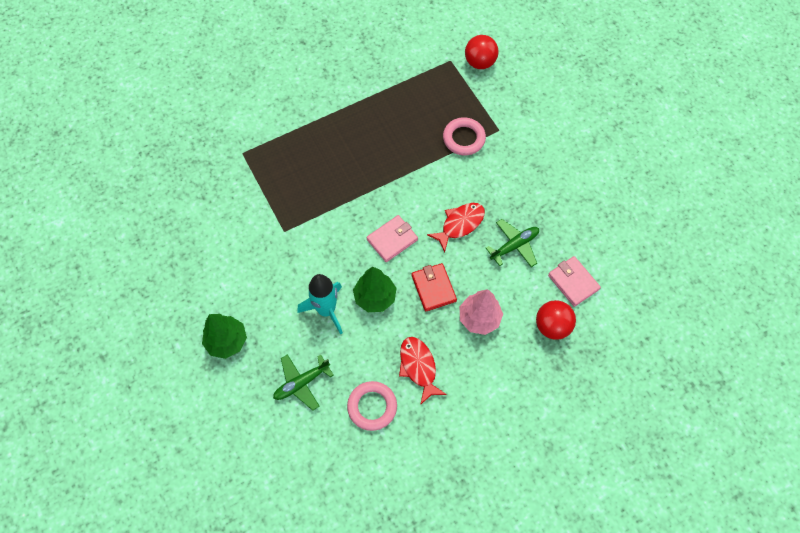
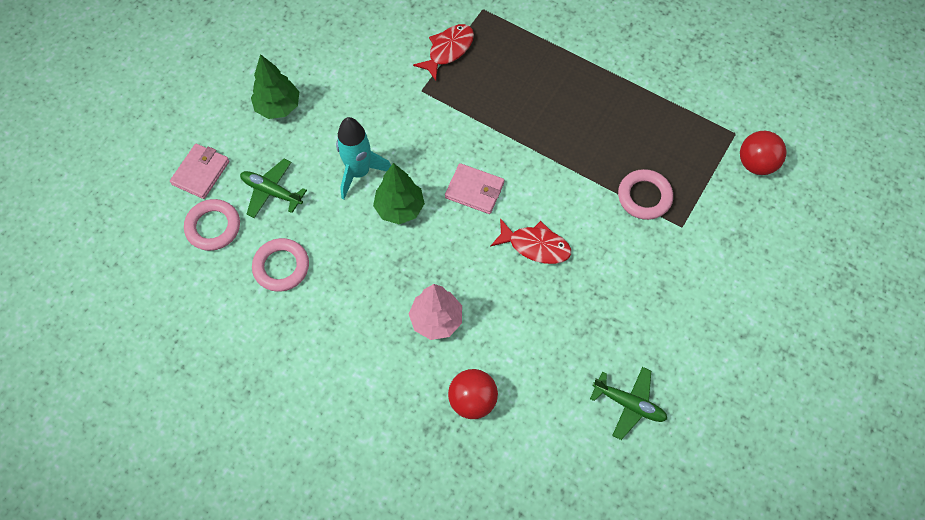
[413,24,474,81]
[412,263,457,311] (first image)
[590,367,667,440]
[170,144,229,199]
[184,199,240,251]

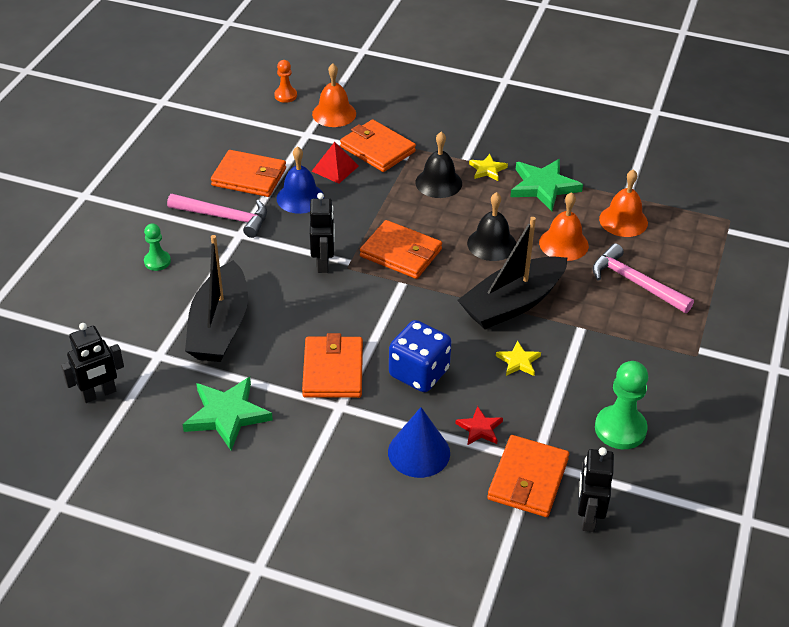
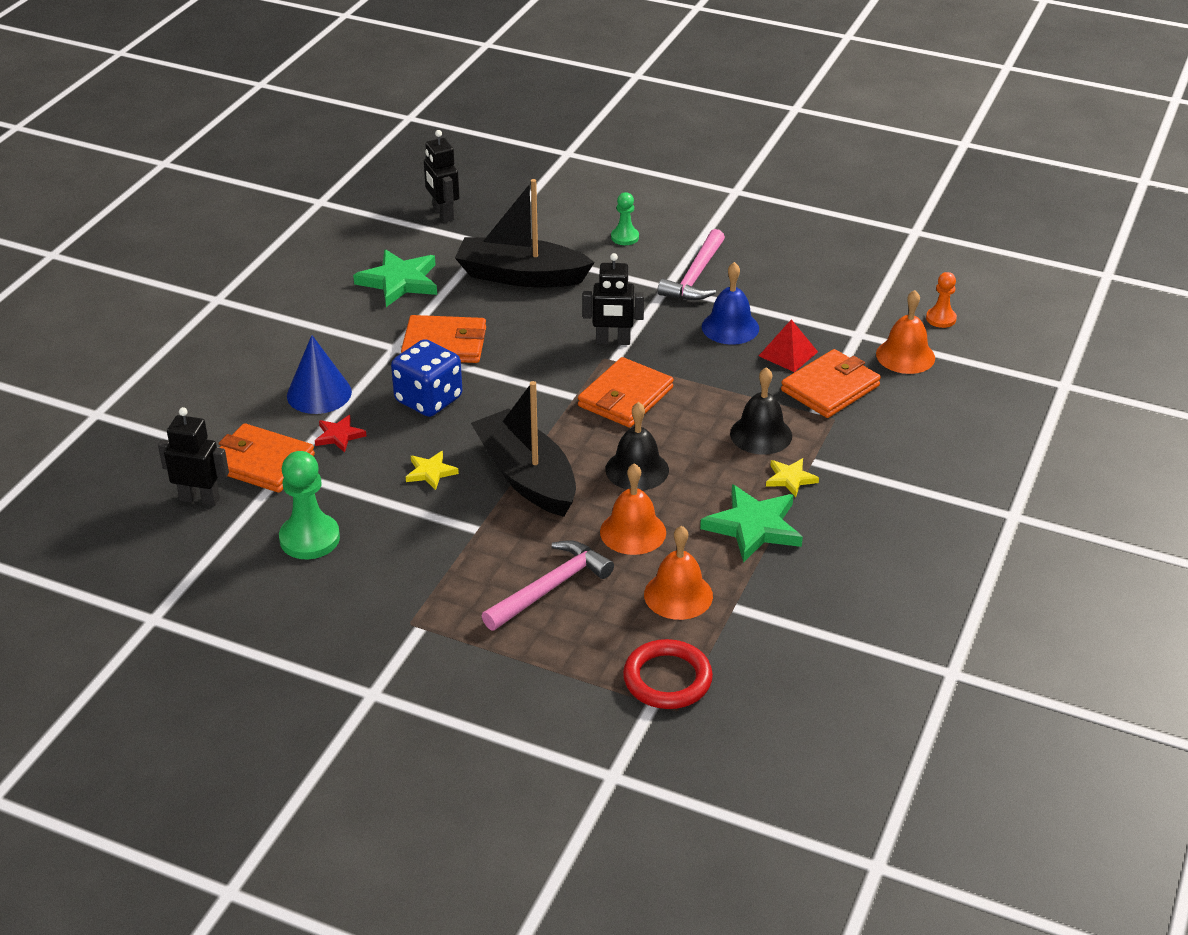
[211,150,286,197] (first image)
[623,639,713,709]

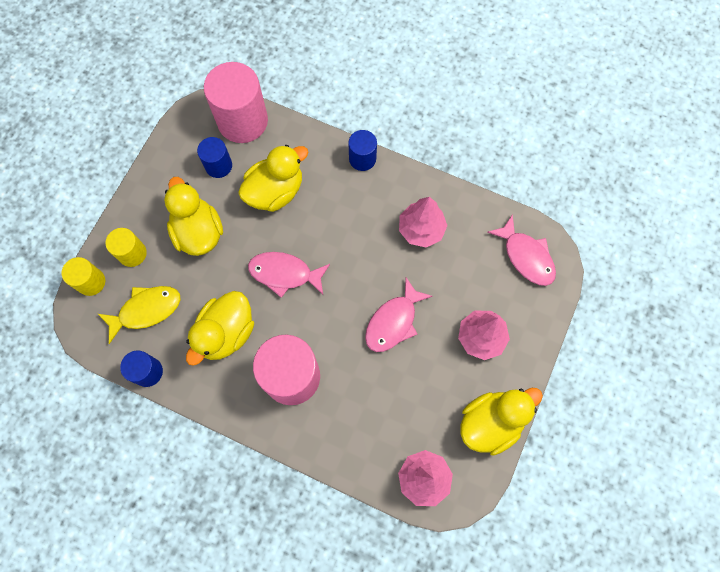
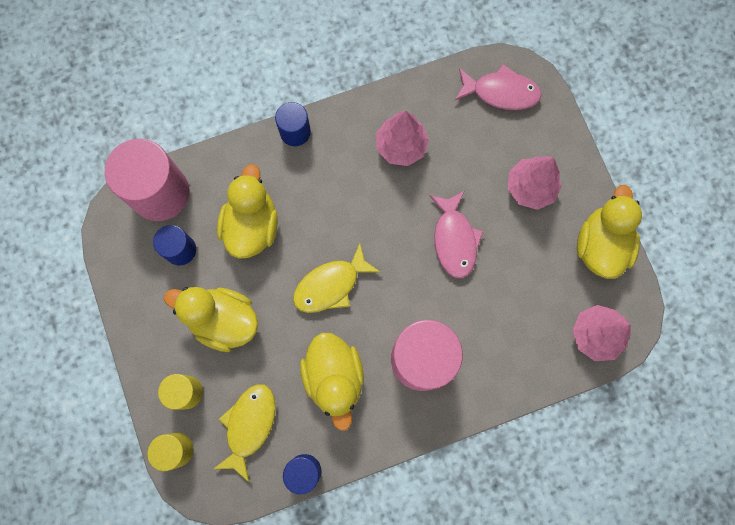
[293,243,380,313]

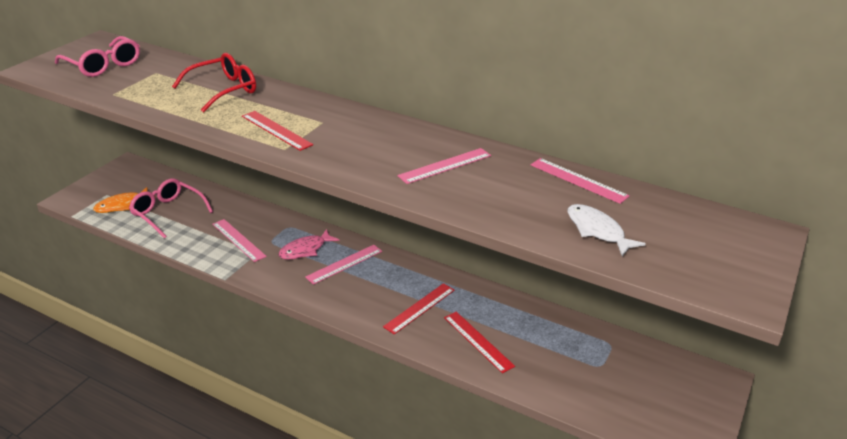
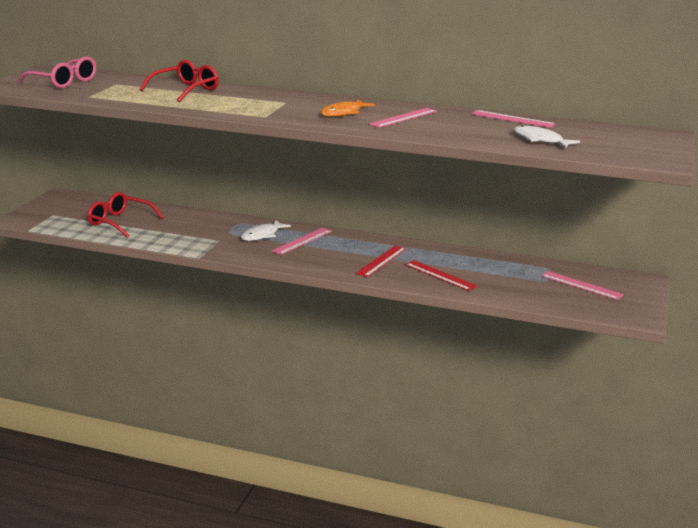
[321,99,375,117]
[87,192,164,238]
[541,271,624,300]
[242,111,313,151] (first image)
[241,220,291,241]

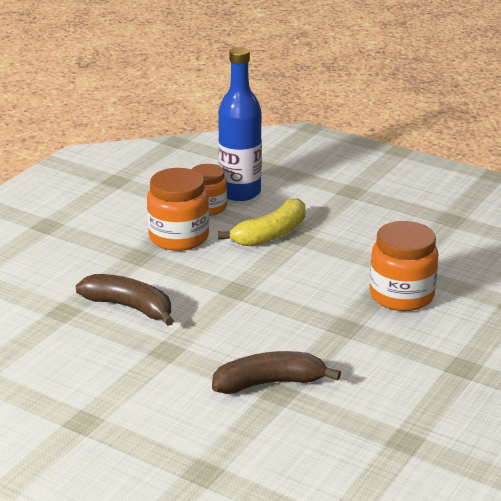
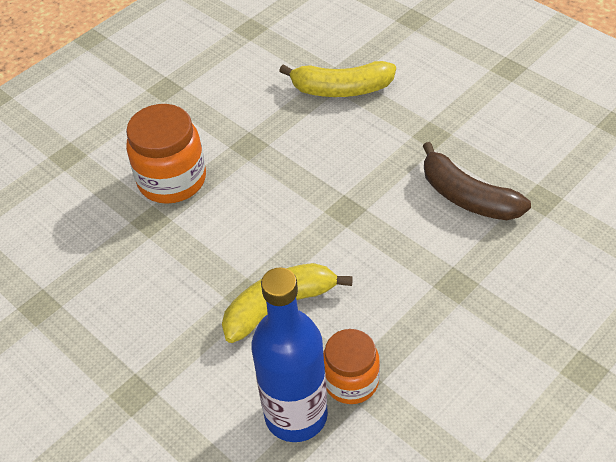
[147,168,209,251] (first image)
[279,61,396,97]

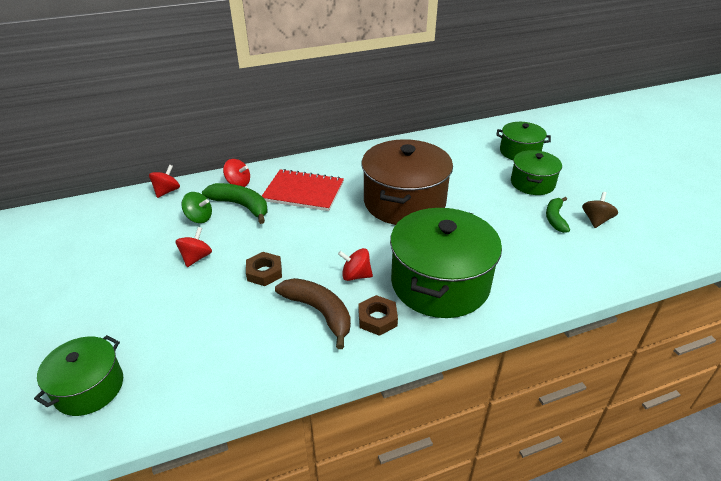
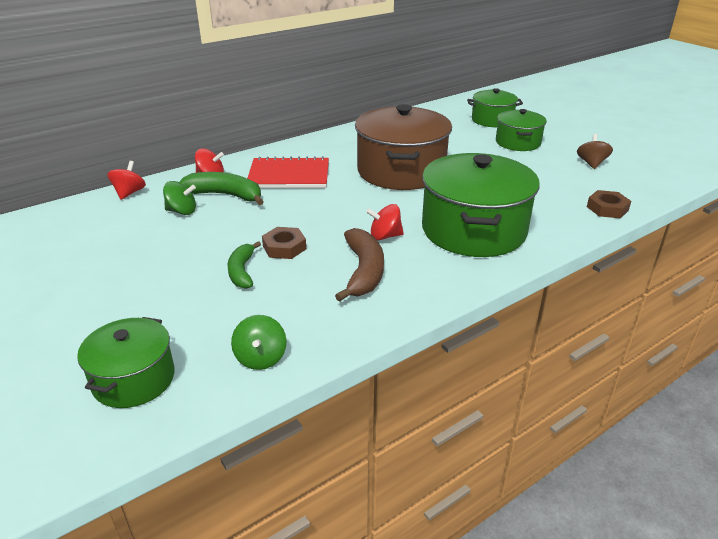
[175,227,212,267] (first image)
[335,228,384,302]
[587,190,631,218]
[228,241,261,289]
[231,315,286,370]

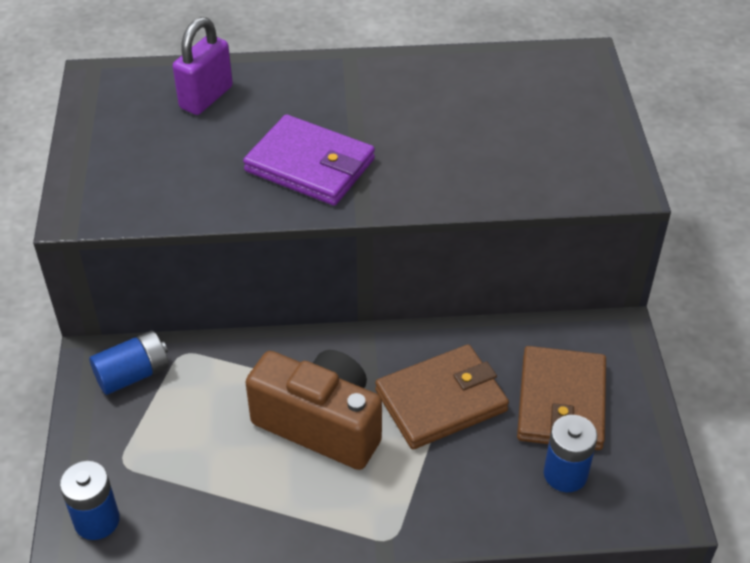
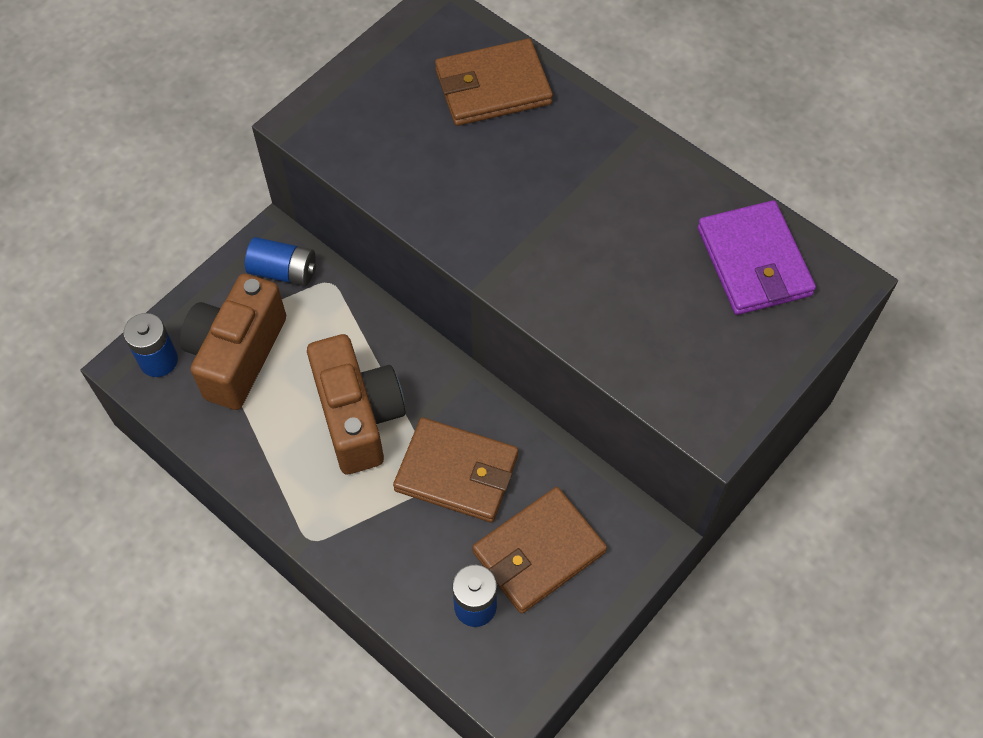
[435,39,553,126]
[698,200,816,315]
[180,274,286,410]

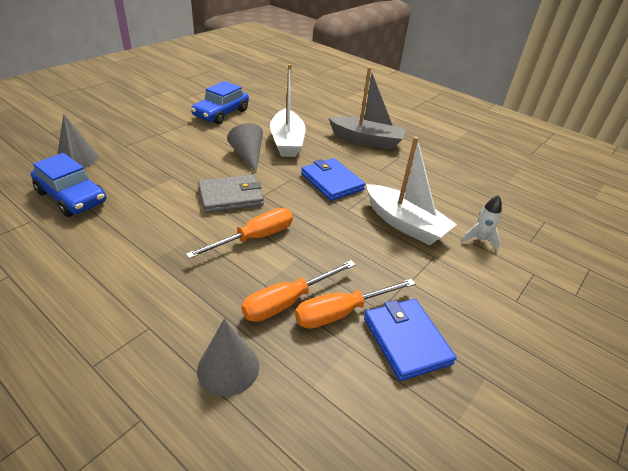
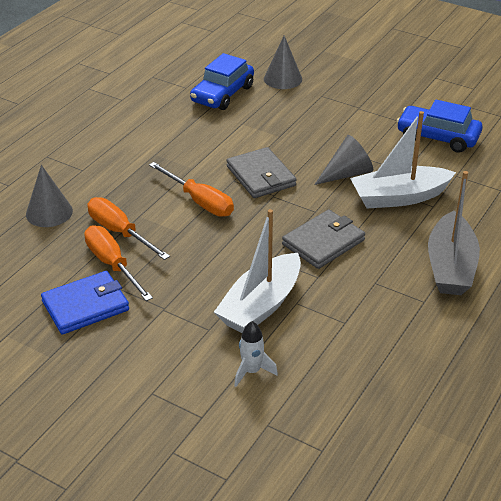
[282,210,365,269]

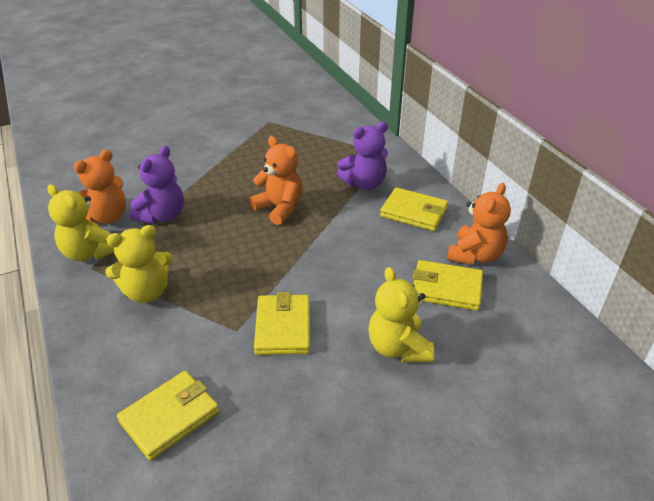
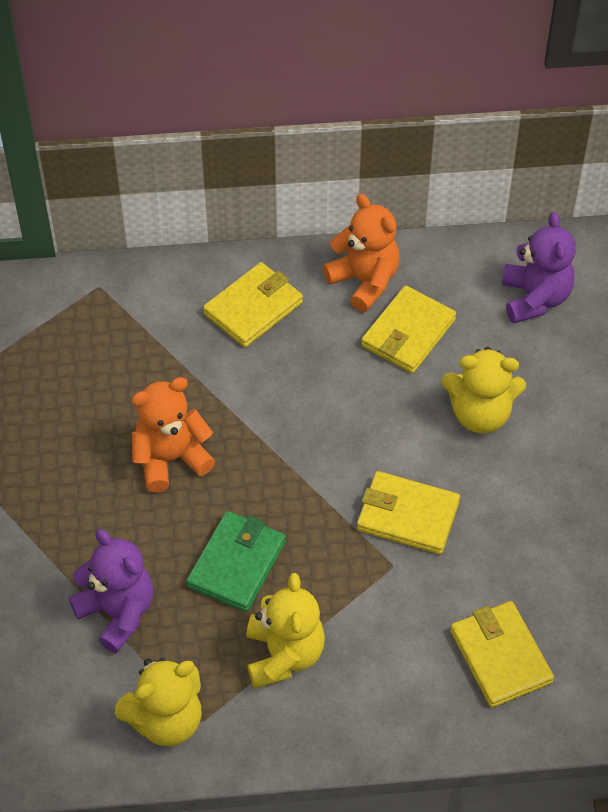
[74,149,126,224] (first image)
[502,212,576,323]
[186,511,286,612]

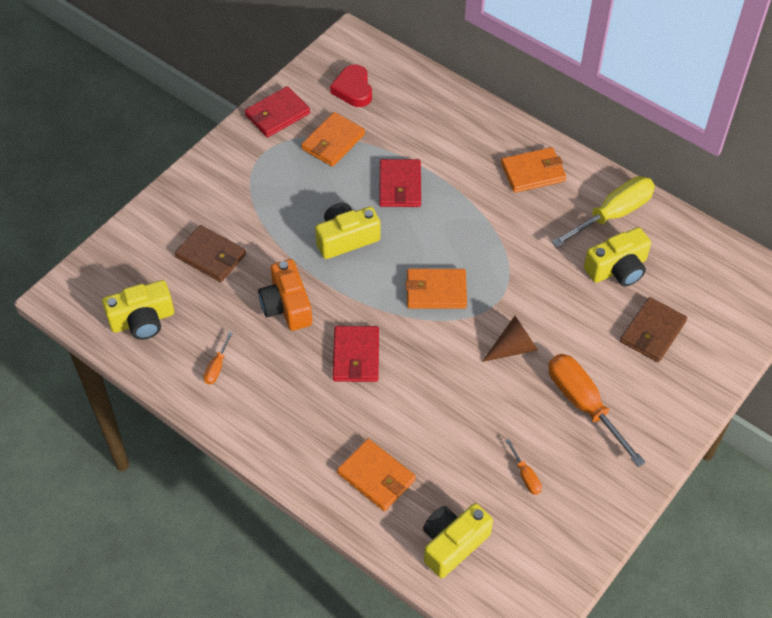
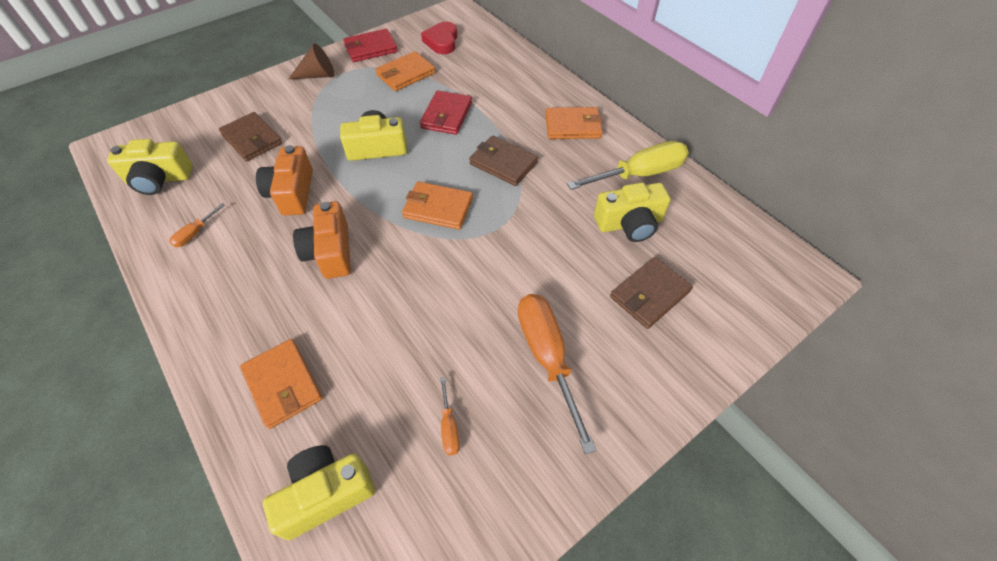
[293,201,351,279]
[289,43,334,79]
[469,136,538,186]

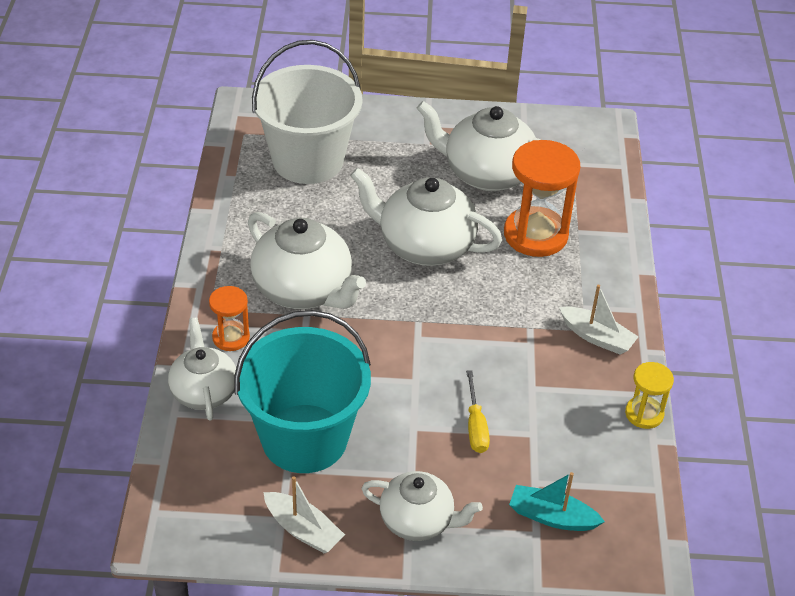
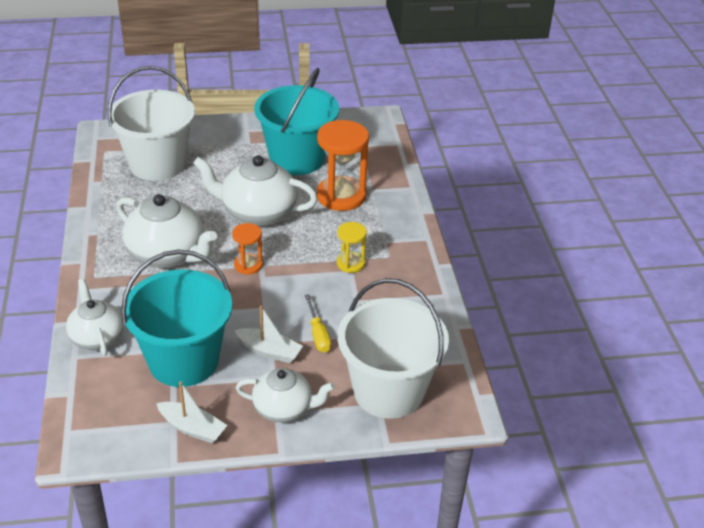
[232,223,263,274]
[254,68,339,175]
[338,278,449,419]
[235,306,303,363]
[337,222,367,273]

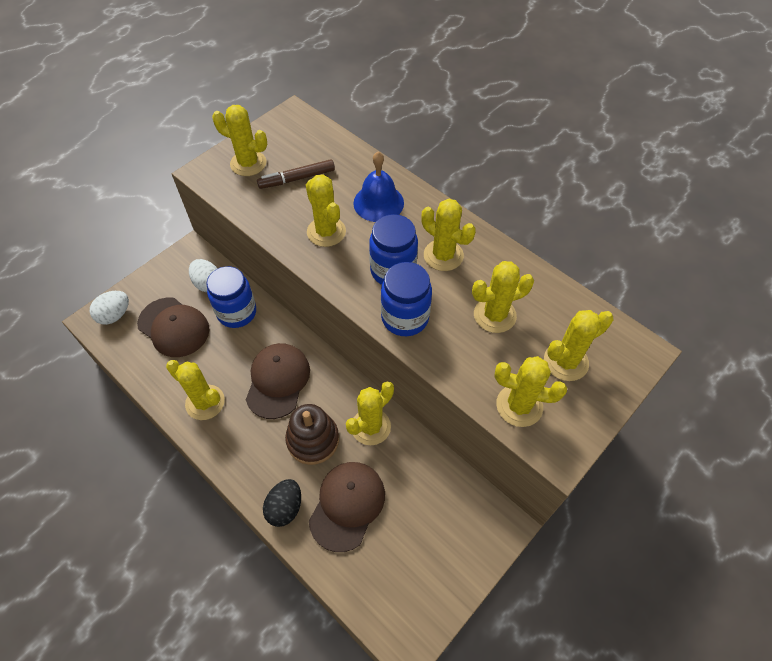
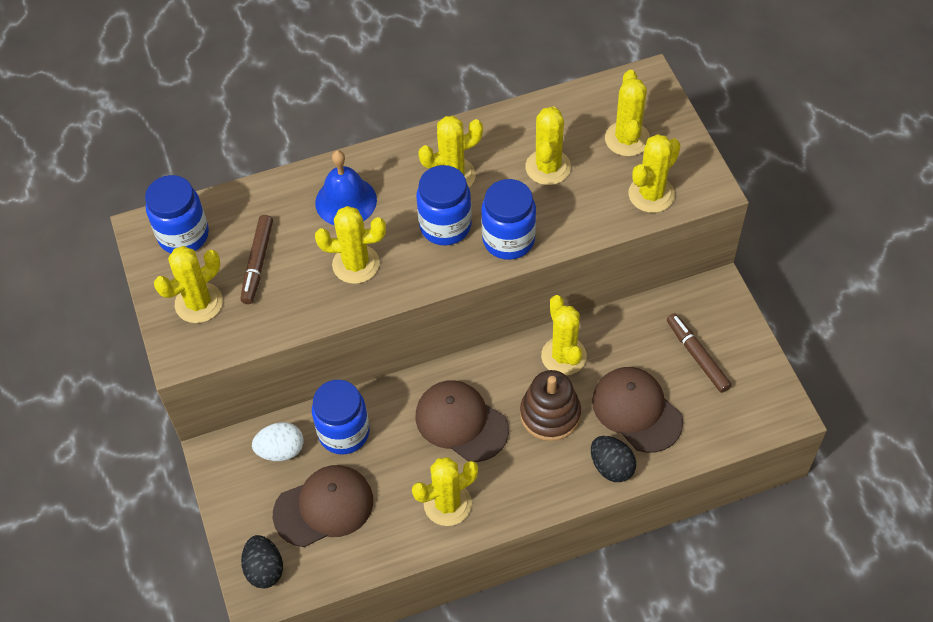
[241,535,283,588]
[145,175,209,253]
[667,313,732,393]

